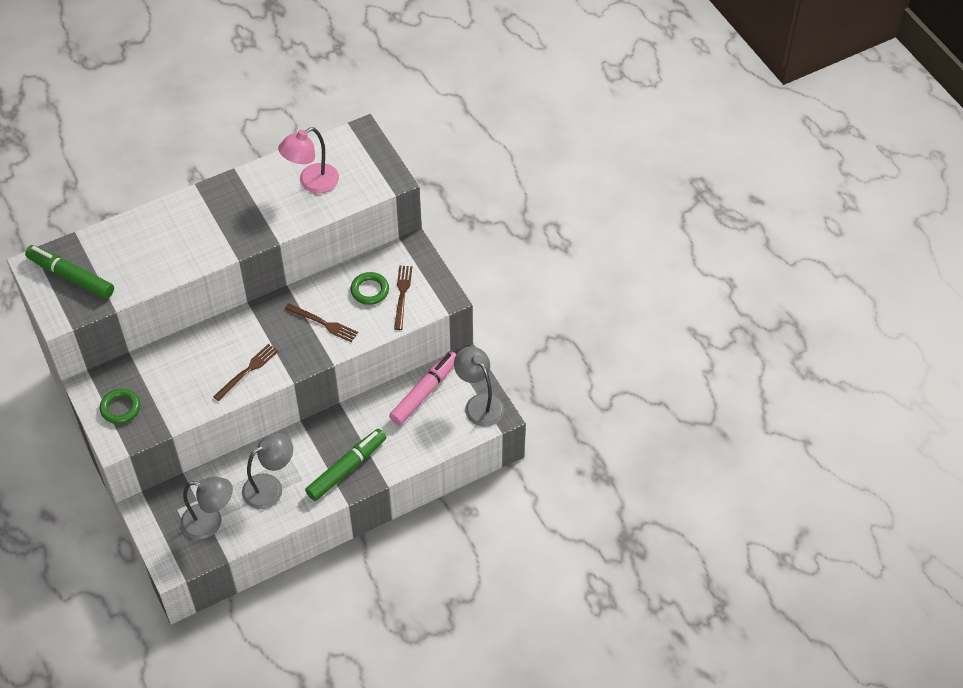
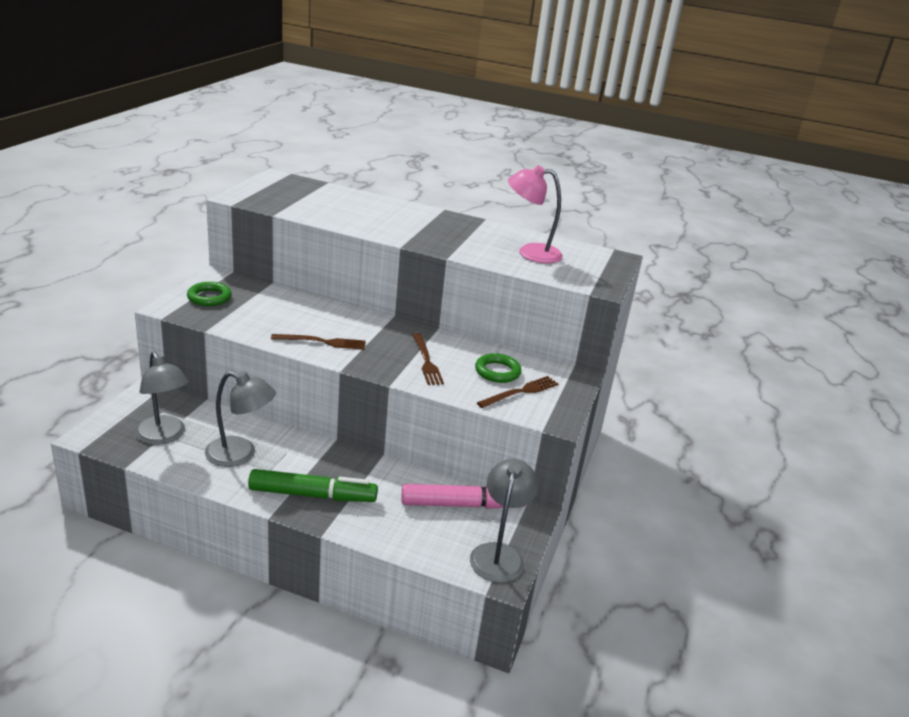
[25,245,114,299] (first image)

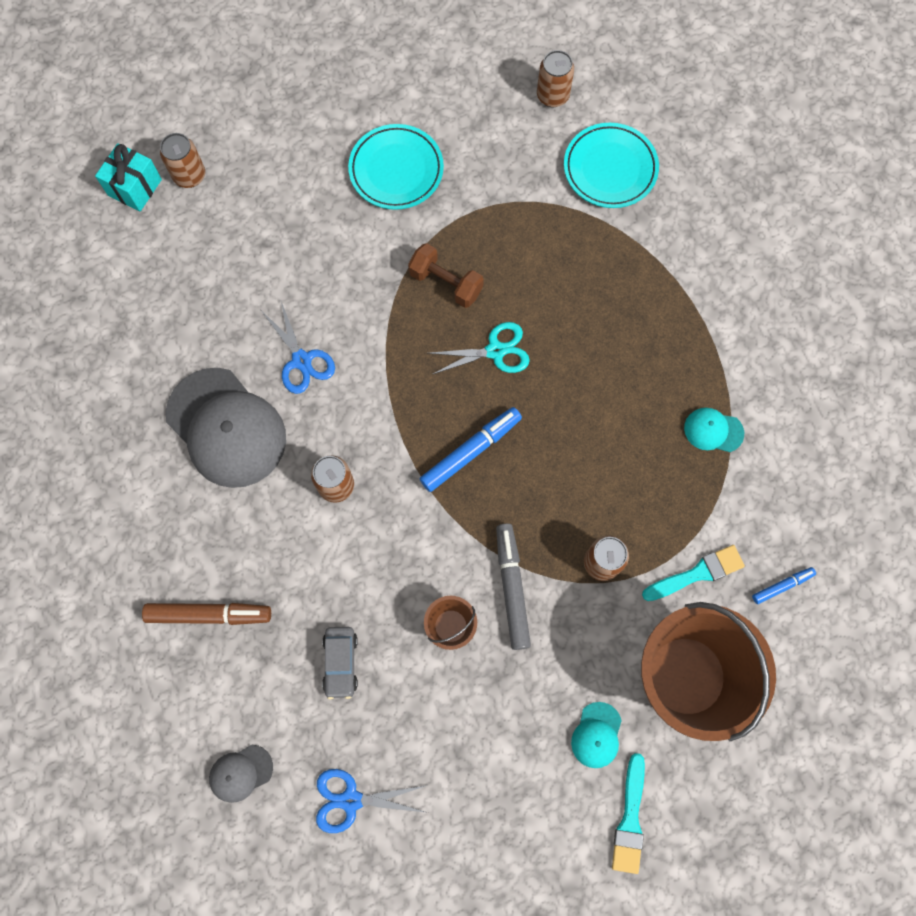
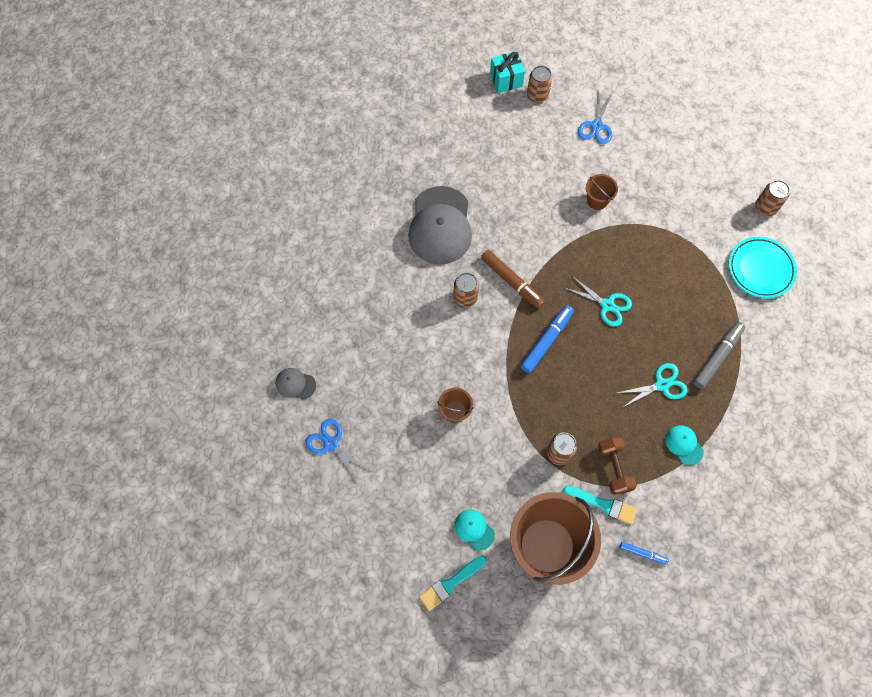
[481,250,545,309]
[578,90,612,144]
[322,627,358,699] (first image)
[348,124,444,210] (first image)
[598,437,637,495]
[521,305,574,373]
[693,322,745,389]
[454,510,495,550]
[586,174,618,210]
[618,363,688,408]

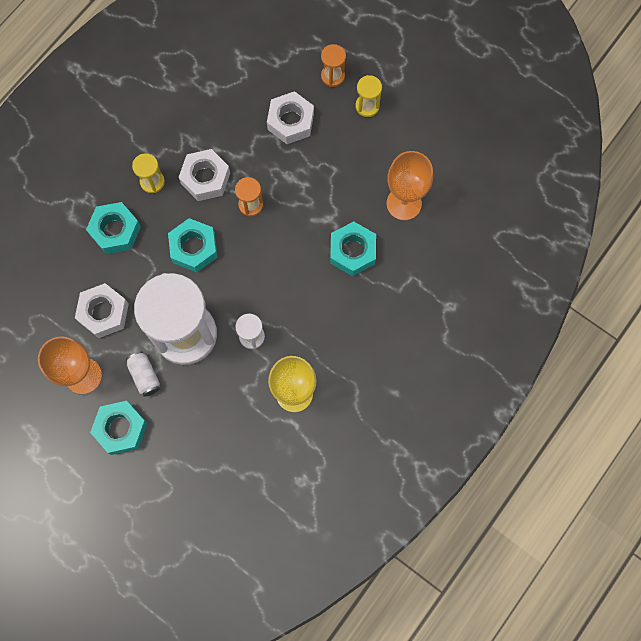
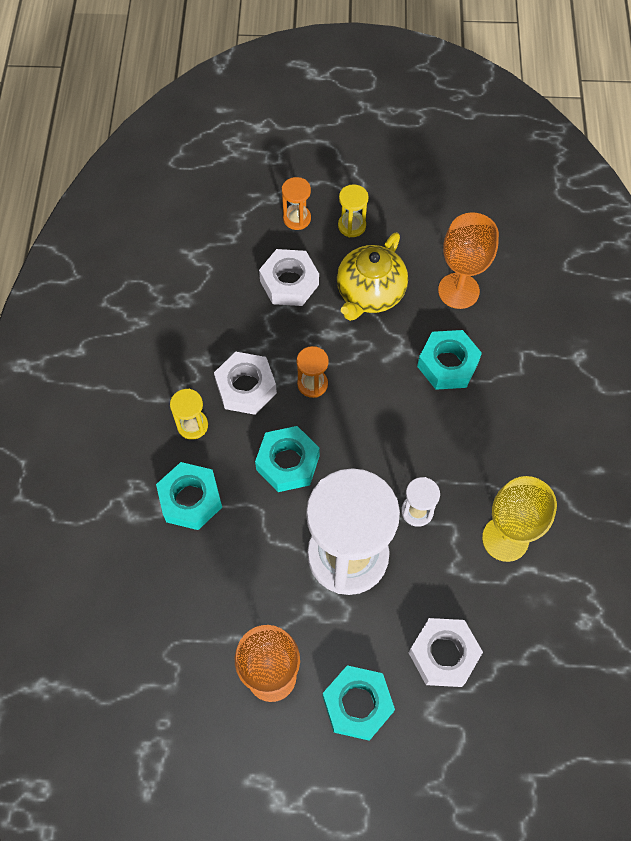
[409,618,483,687]
[126,351,160,397] (first image)
[337,232,408,321]

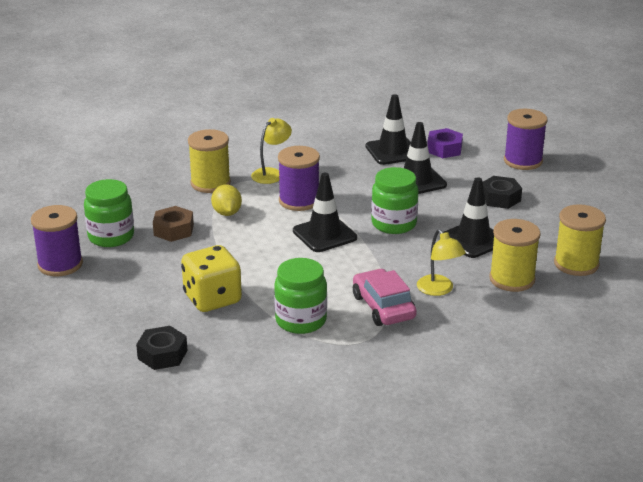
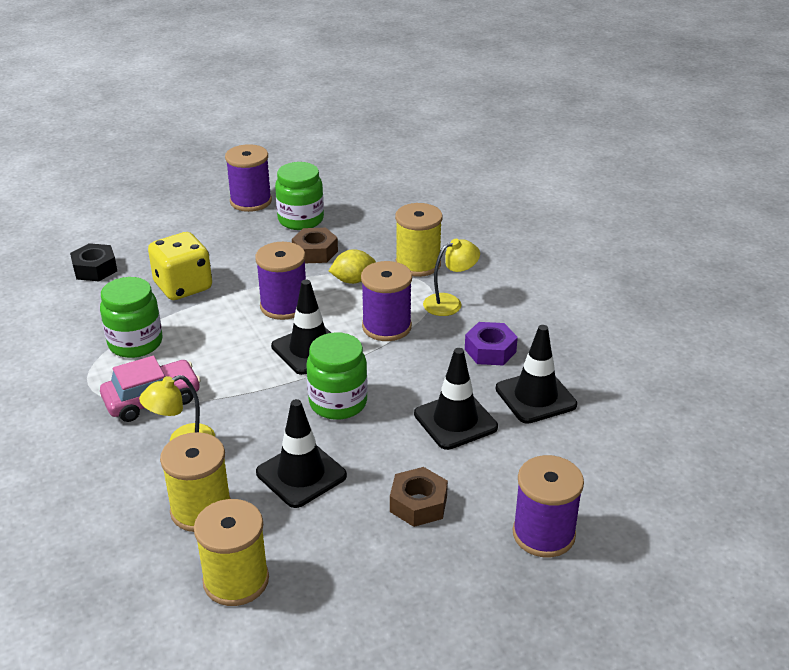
[423,239,480,316]
[465,322,518,365]
[390,467,448,527]
[255,242,306,320]

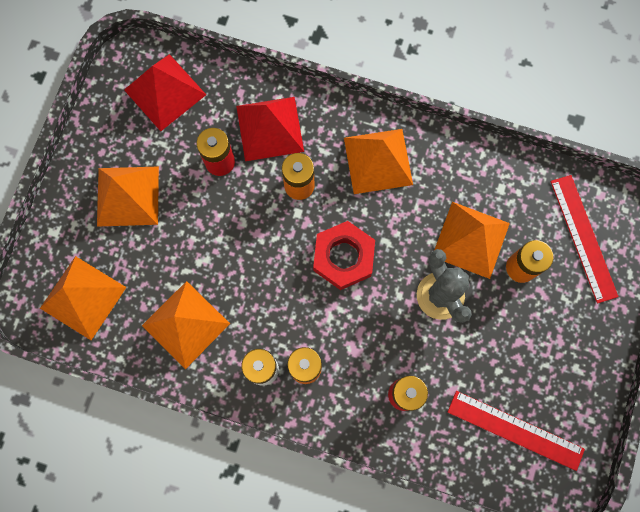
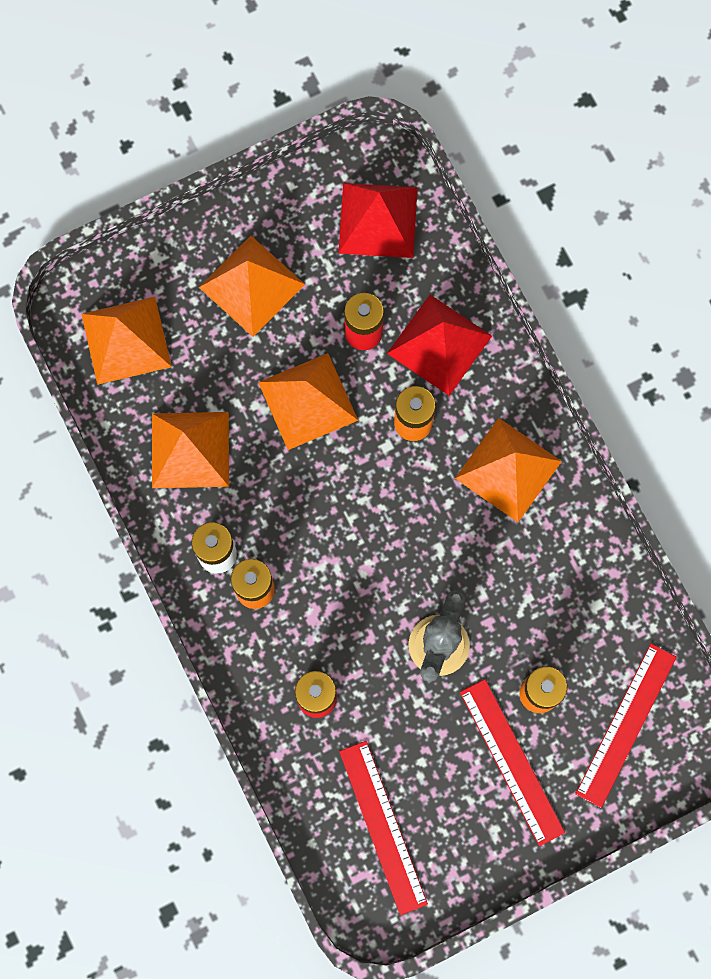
[313,221,375,290] (first image)
[258,353,358,450]
[460,679,565,846]

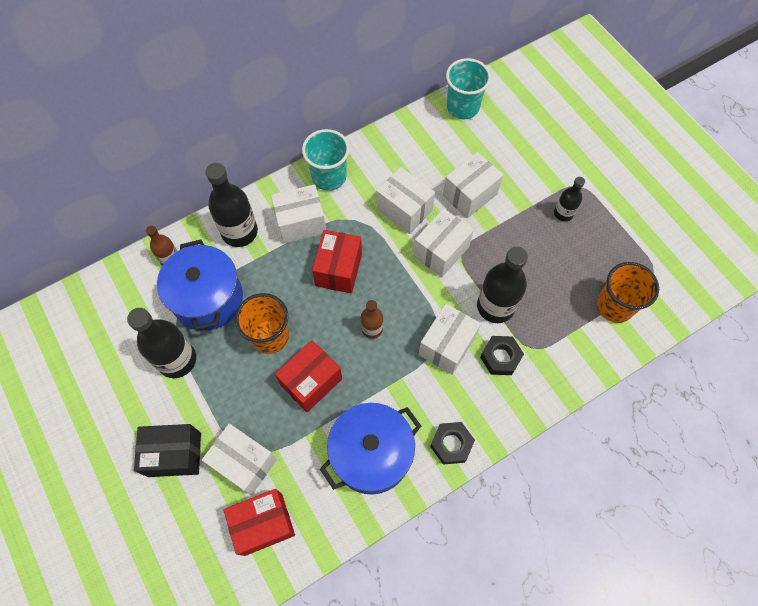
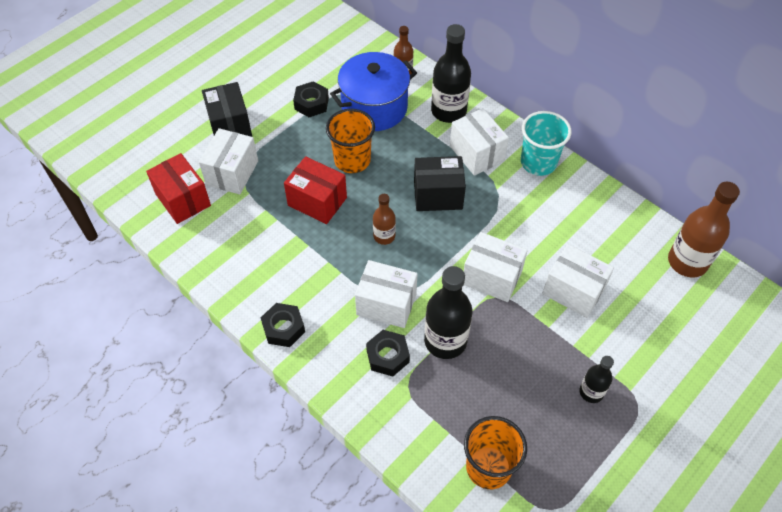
[293,81,329,117]
[414,156,466,211]
[320,403,421,495] (first image)
[377,167,435,234] (first image)
[668,182,740,278]

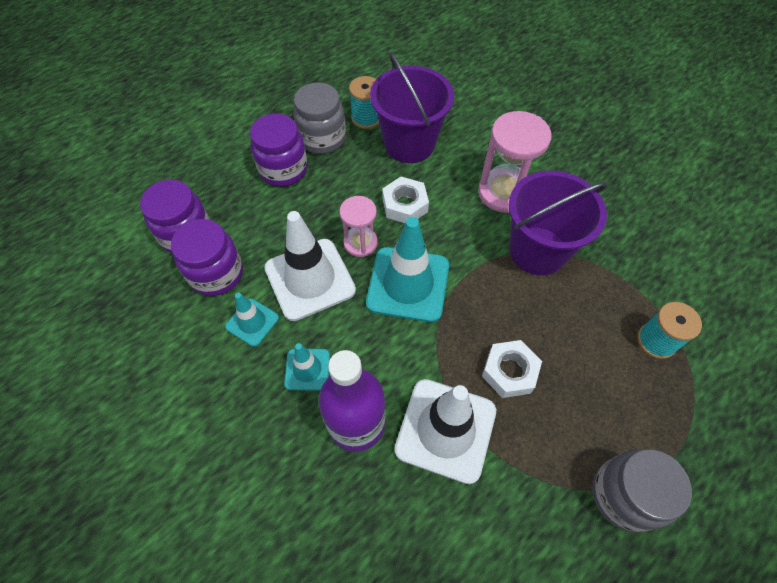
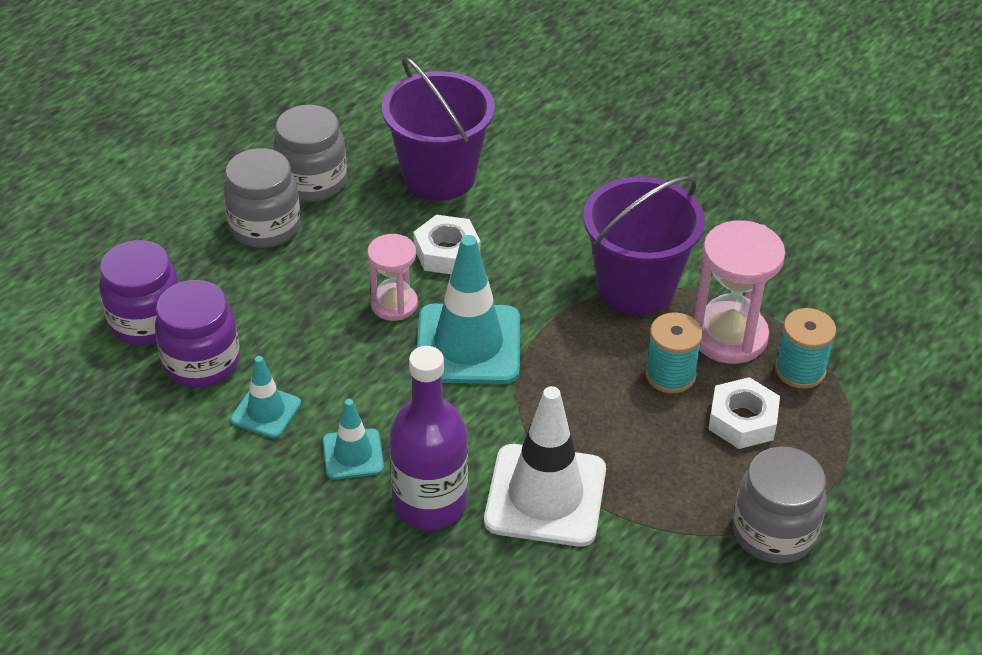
[224,148,300,248]
[264,211,356,321] (first image)
[645,313,703,393]
[694,220,785,364]
[708,377,780,449]

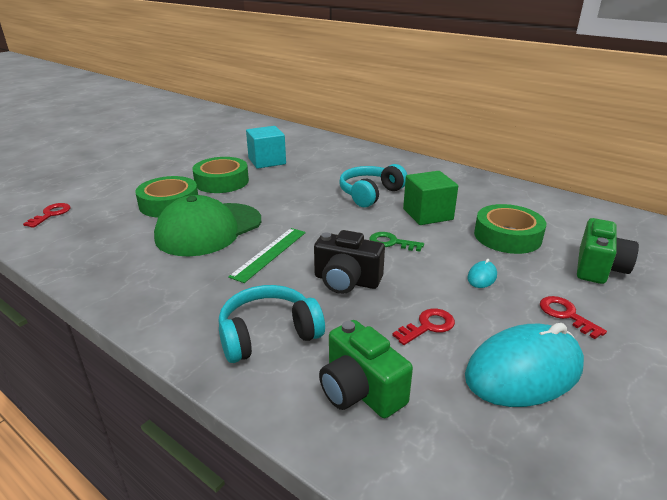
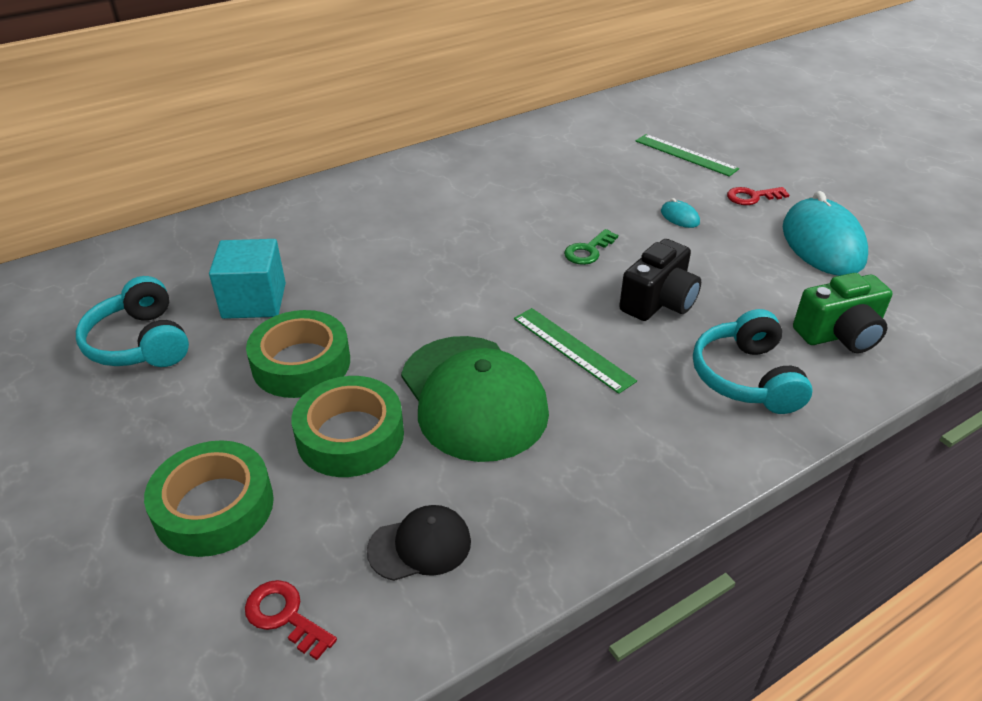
[76,276,189,367]
[392,309,455,345] (first image)
[403,171,458,225] (first image)
[144,440,274,557]
[636,134,739,177]
[367,505,471,581]

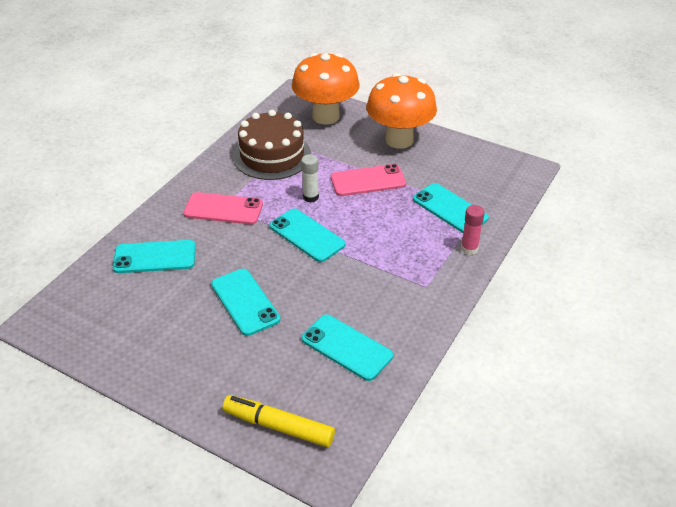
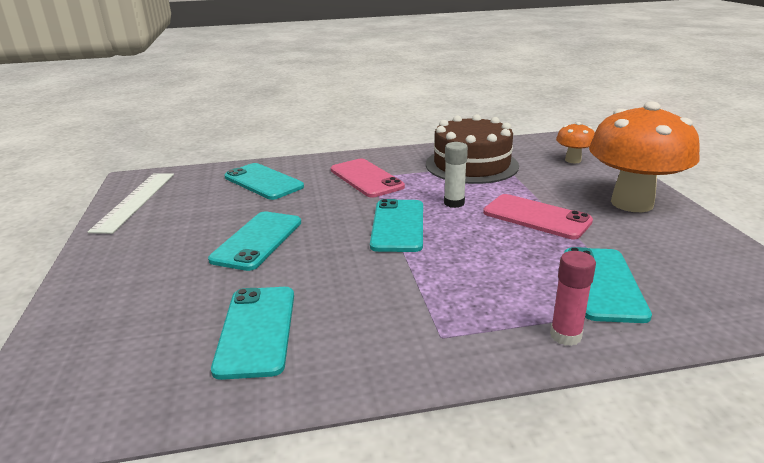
[223,395,335,447] (first image)
[556,122,595,163]
[88,173,174,234]

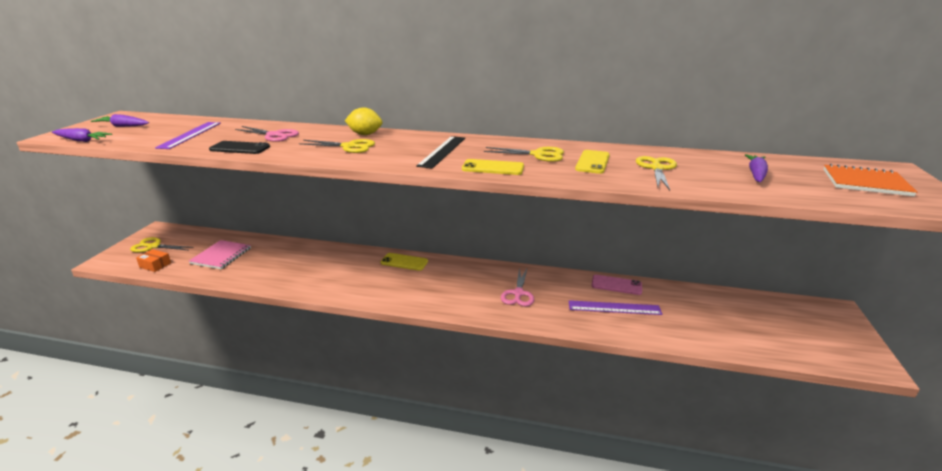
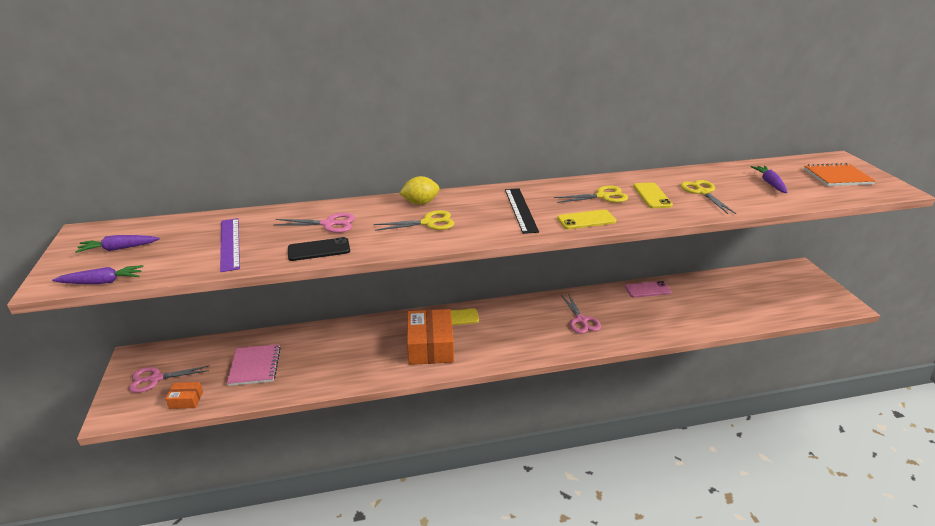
[129,365,210,393]
[569,300,662,315] (first image)
[407,309,454,365]

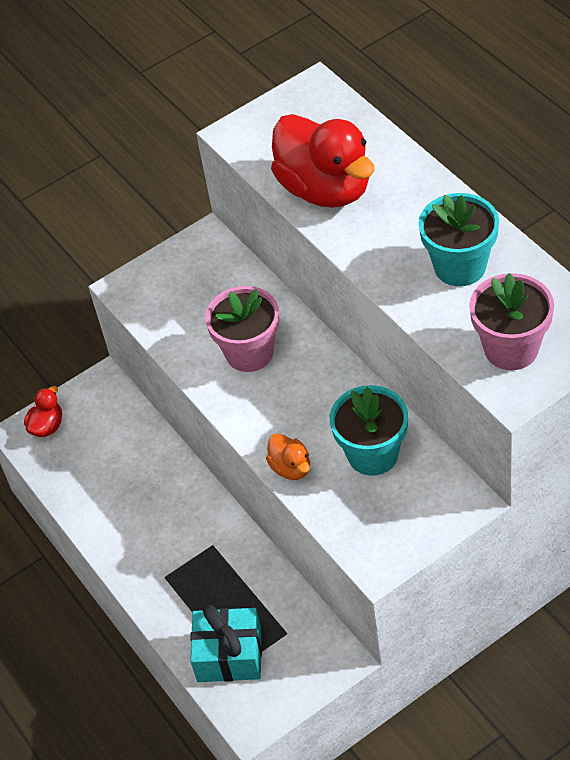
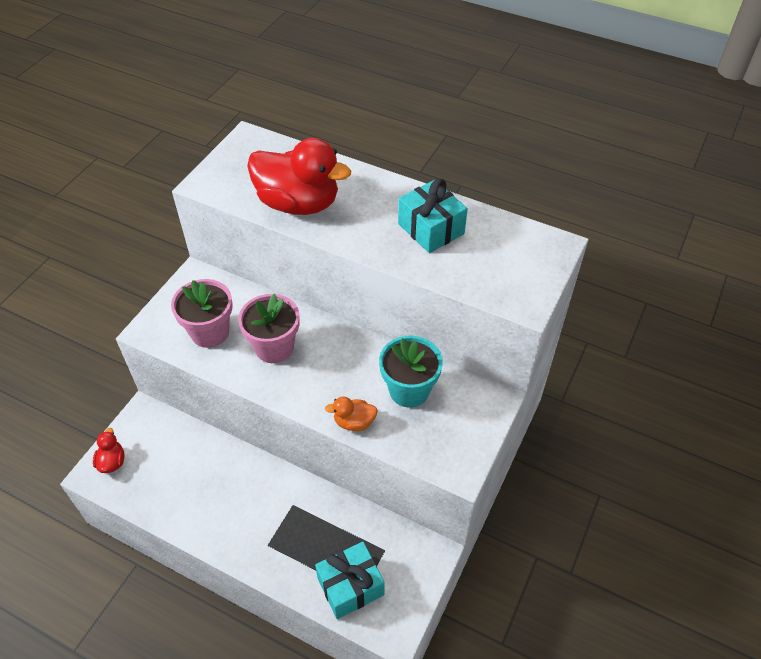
[325,397,378,431]
[398,179,468,253]
[171,279,233,348]

